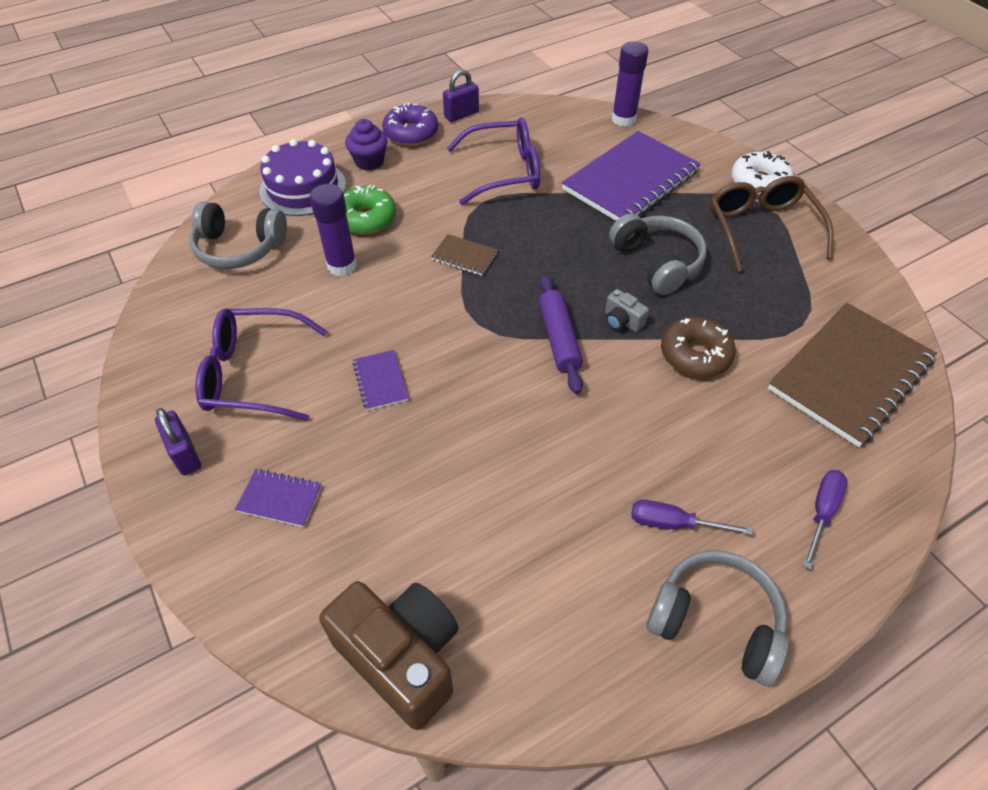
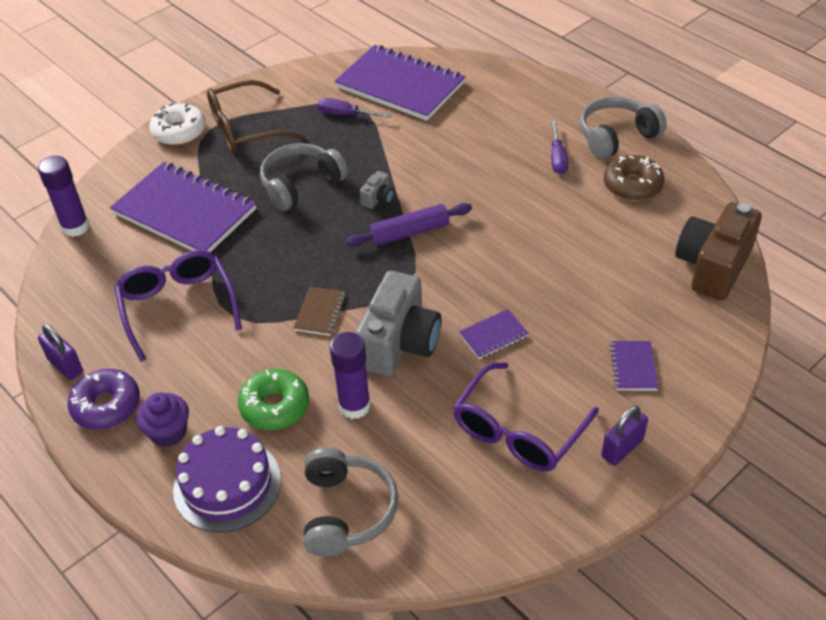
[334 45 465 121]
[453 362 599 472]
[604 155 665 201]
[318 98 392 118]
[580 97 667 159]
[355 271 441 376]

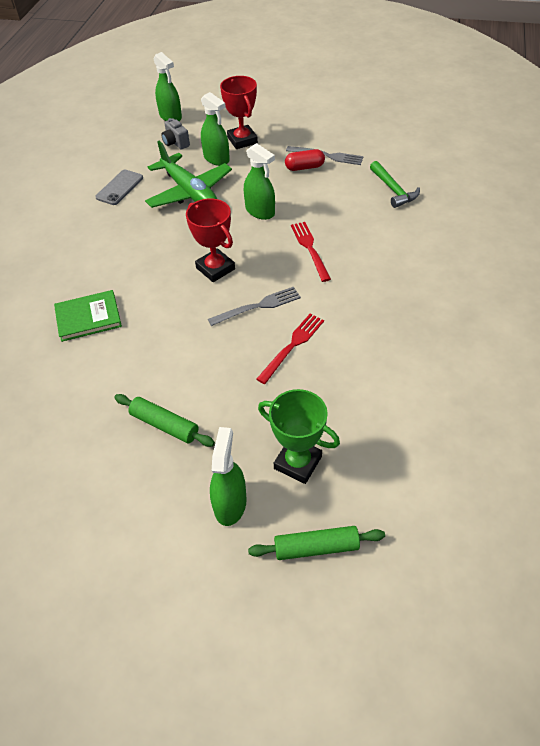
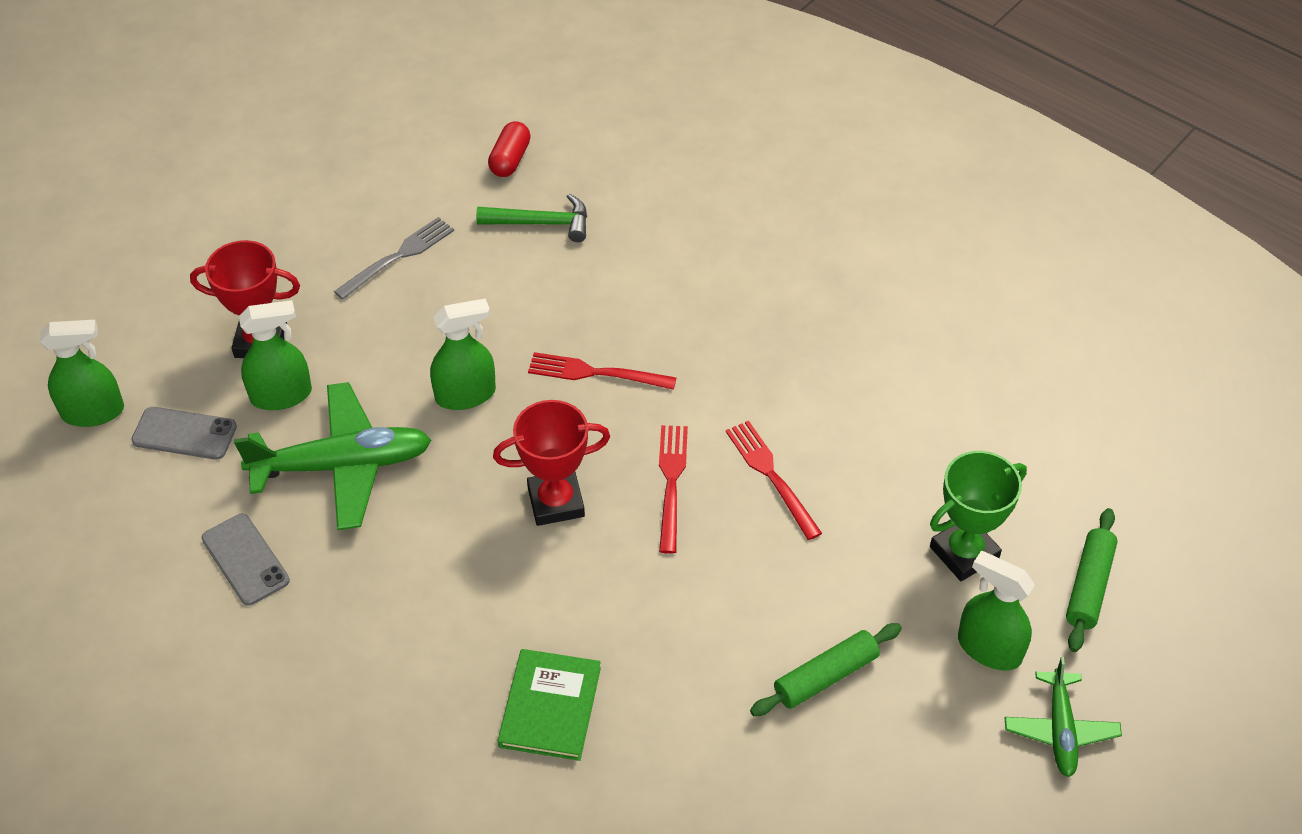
[131 407 237 460]
[488 121 531 177]
[659 425 688 554]
[1004 657 1122 777]

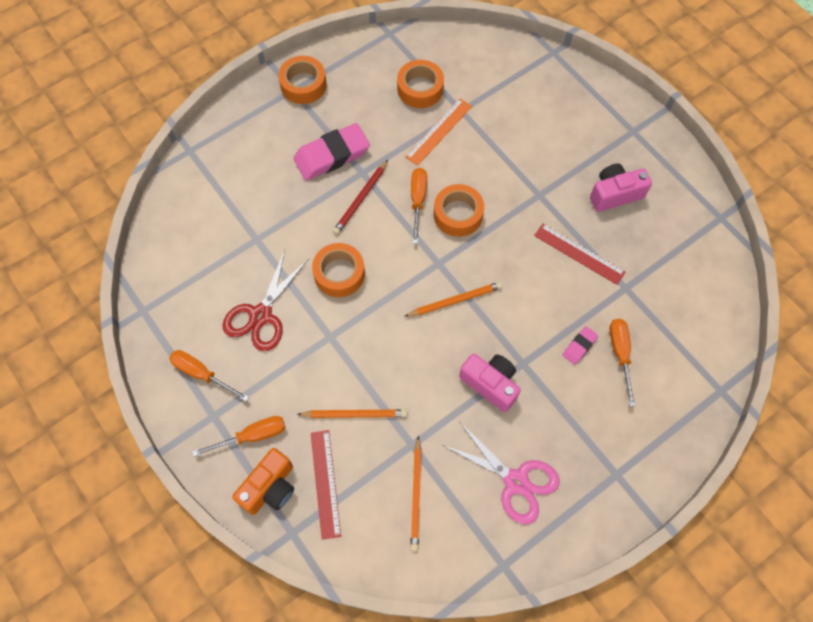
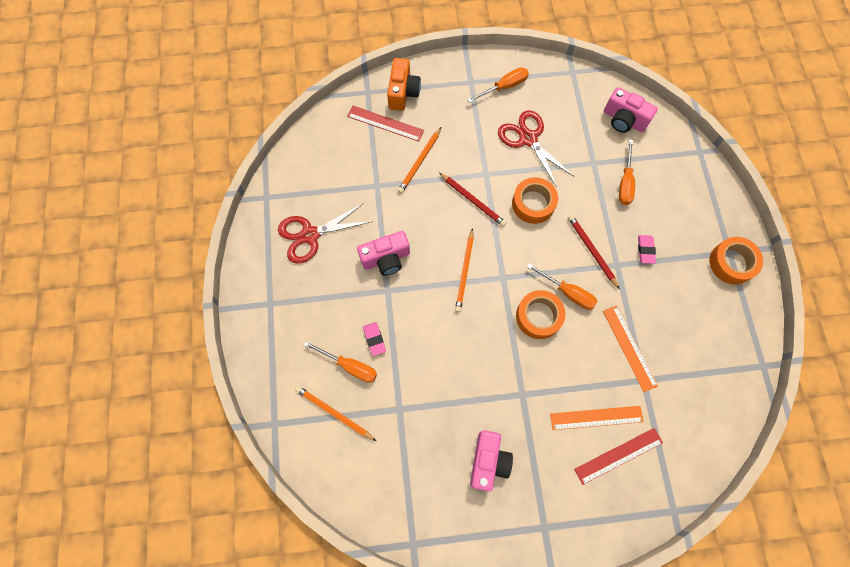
[397 60 444 108] (first image)
[638 235 656 264]
[574 428 663 485]
[619 139 635 205]
[278 203 373 264]
[295 386 376 441]
[387 58 421 111]
[604 87 658 133]
[439 173 506 227]
[550 406 644 430]

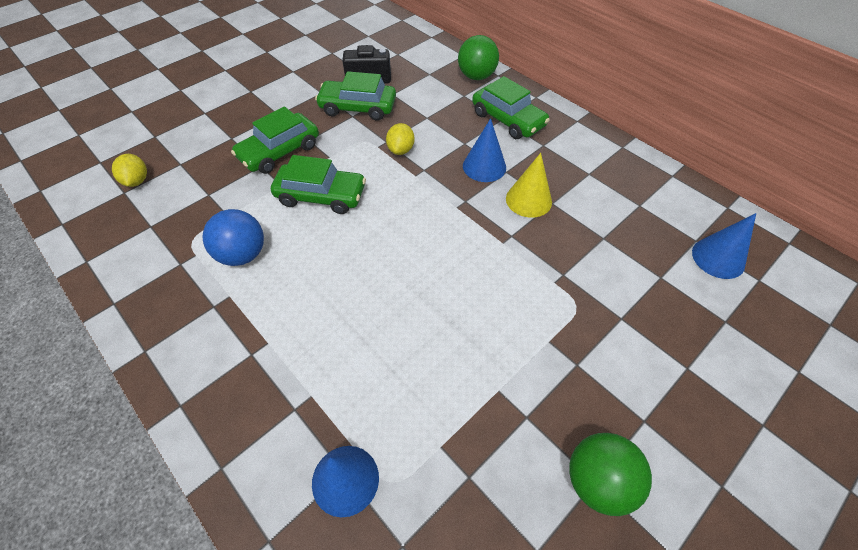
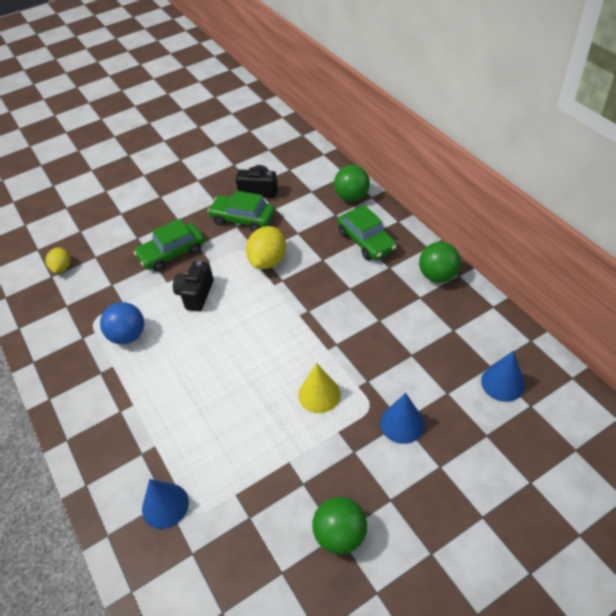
[380 393 425 444]
[246 226 286 269]
[298 363 341 413]
[173 261 214 311]
[419 242 461 283]

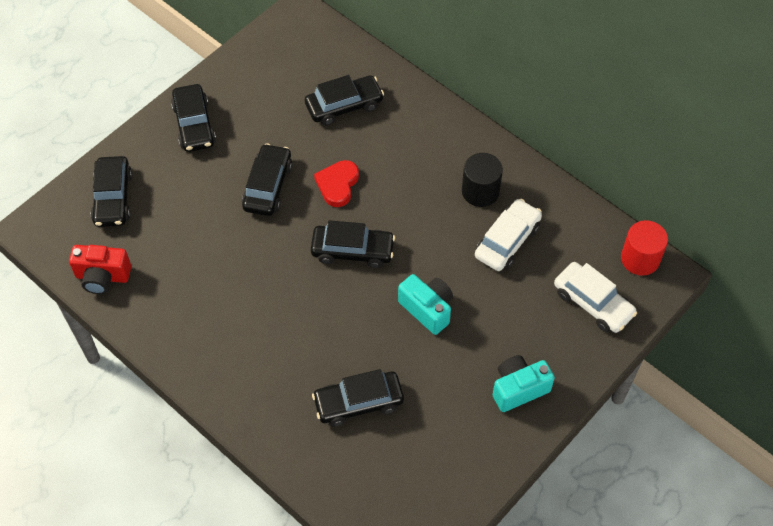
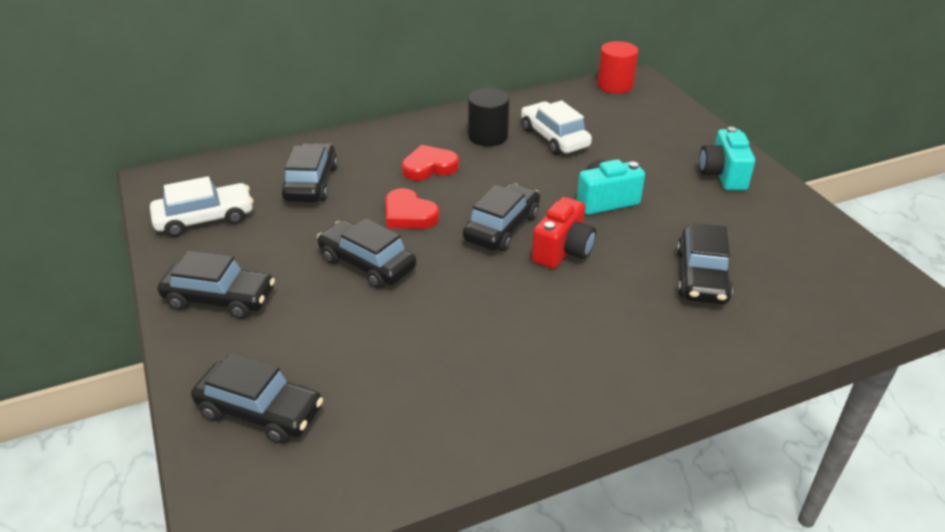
[532 197 596 269]
[150 176 253 237]
[402 145 459 181]

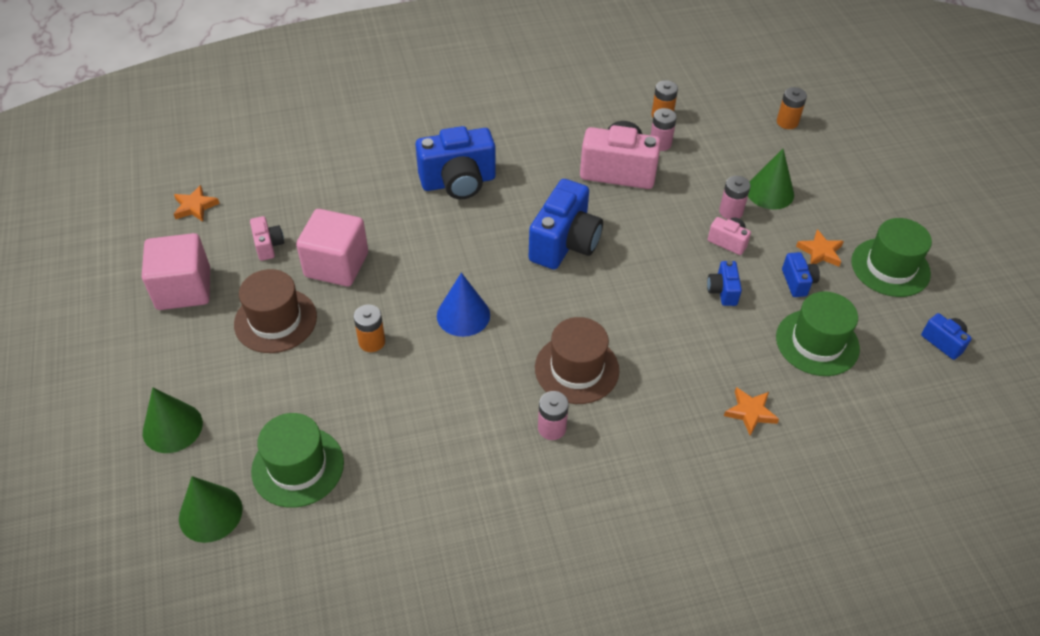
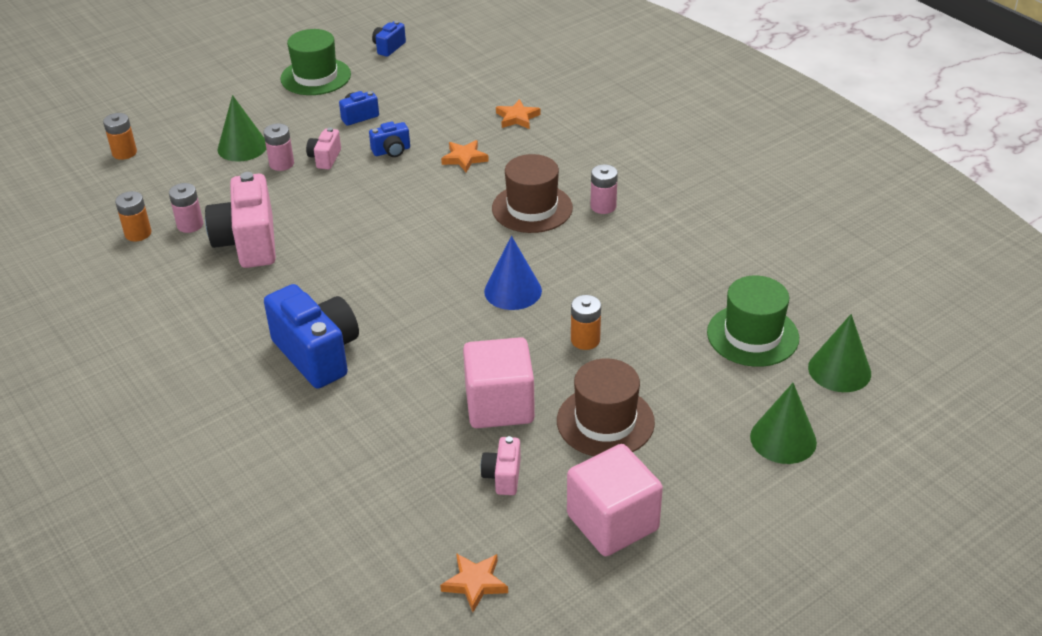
[529 179 603 270] (first image)
[481 436 521 495]
[441 140 489 172]
[776 291 860 376] (first image)

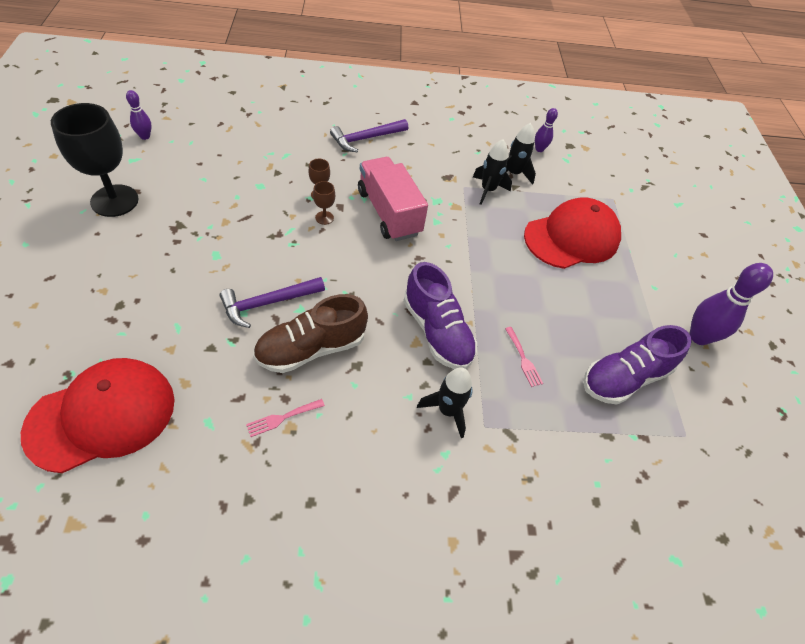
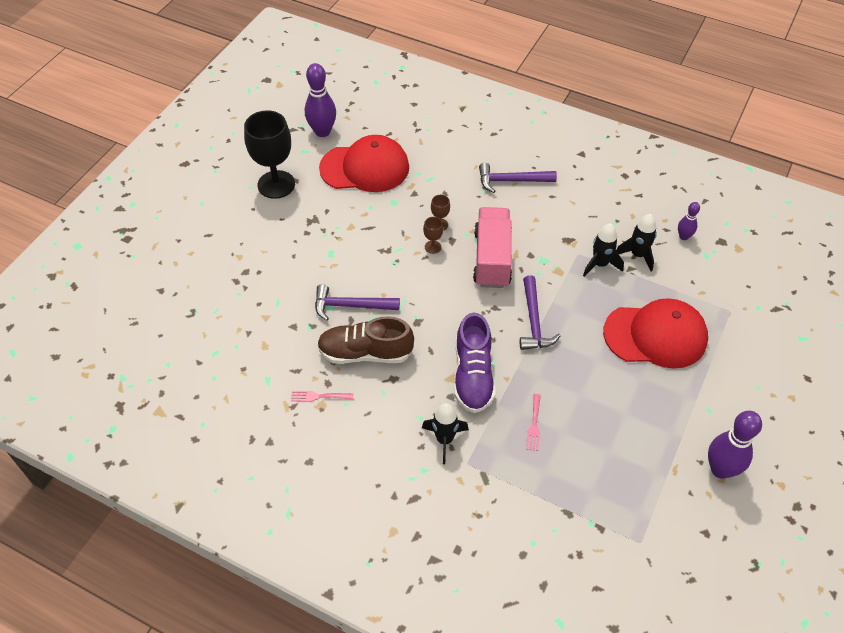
[305 63 336 137]
[583 325 692 404] (first image)
[319 135 409 192]
[520 275 561 350]

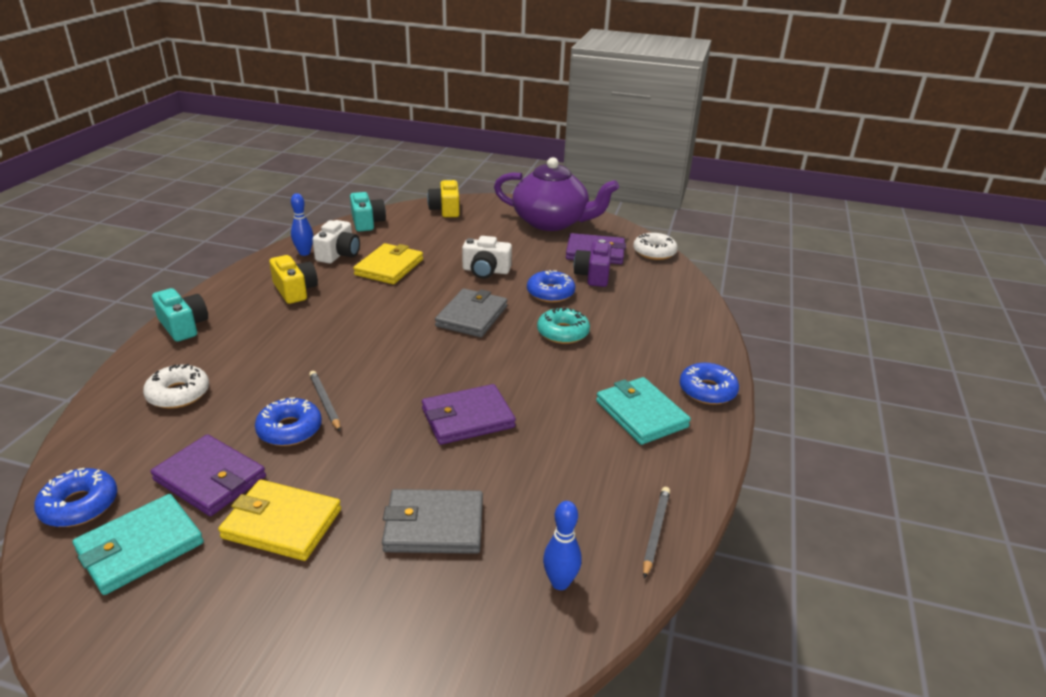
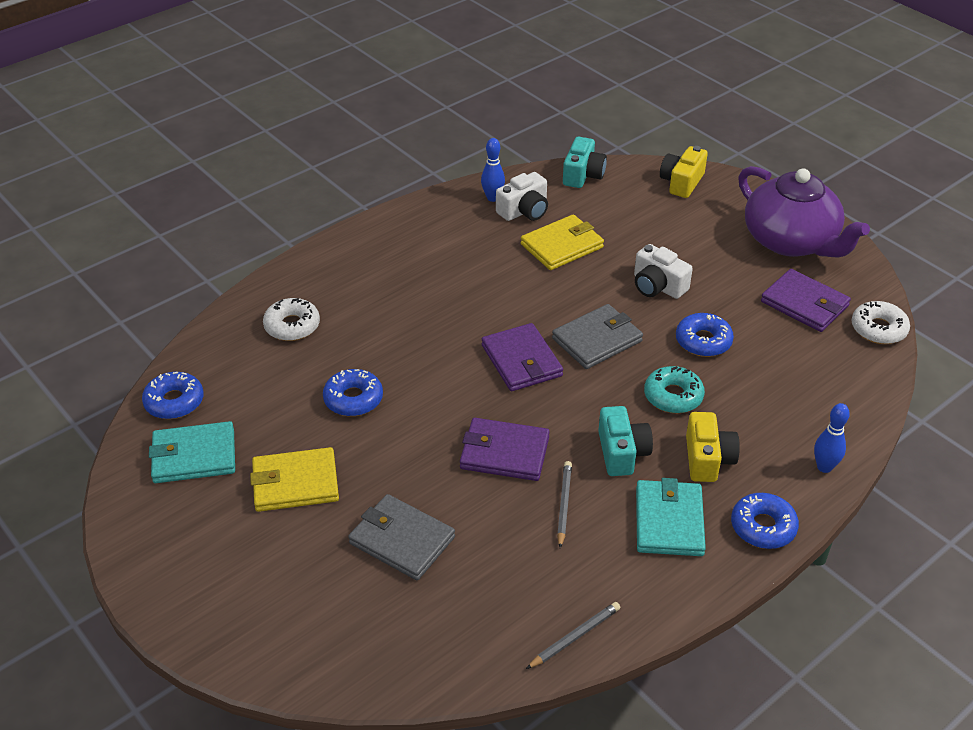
[573 240 612 287] (first image)
[686 412 740 482]
[598 406 653 476]
[557 461 572 548]
[482 323 563 391]
[250 447 339 512]
[814 403 850 473]

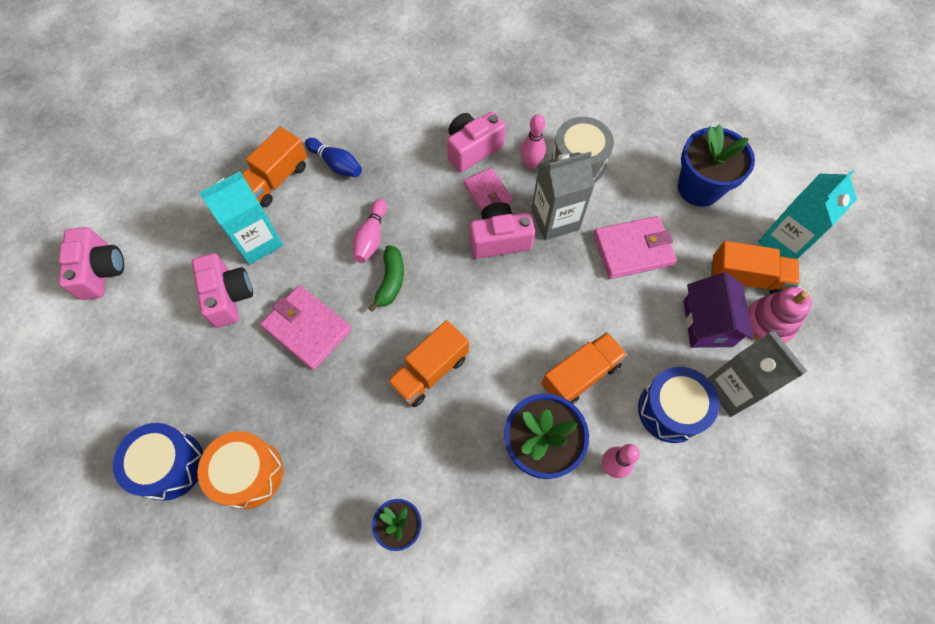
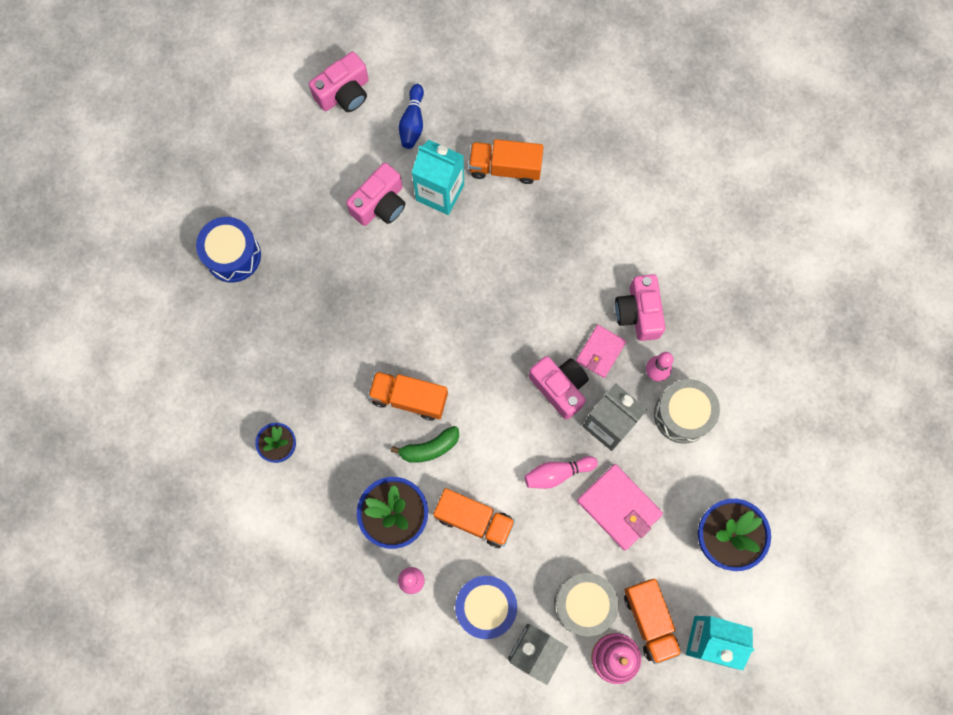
[615 274 665 341]
[399 84 424 149]
[524 456 598 489]
[391 426 459 463]
[554 573 619 637]
[260 285 352 370] (first image)
[198 431 283 509] (first image)

